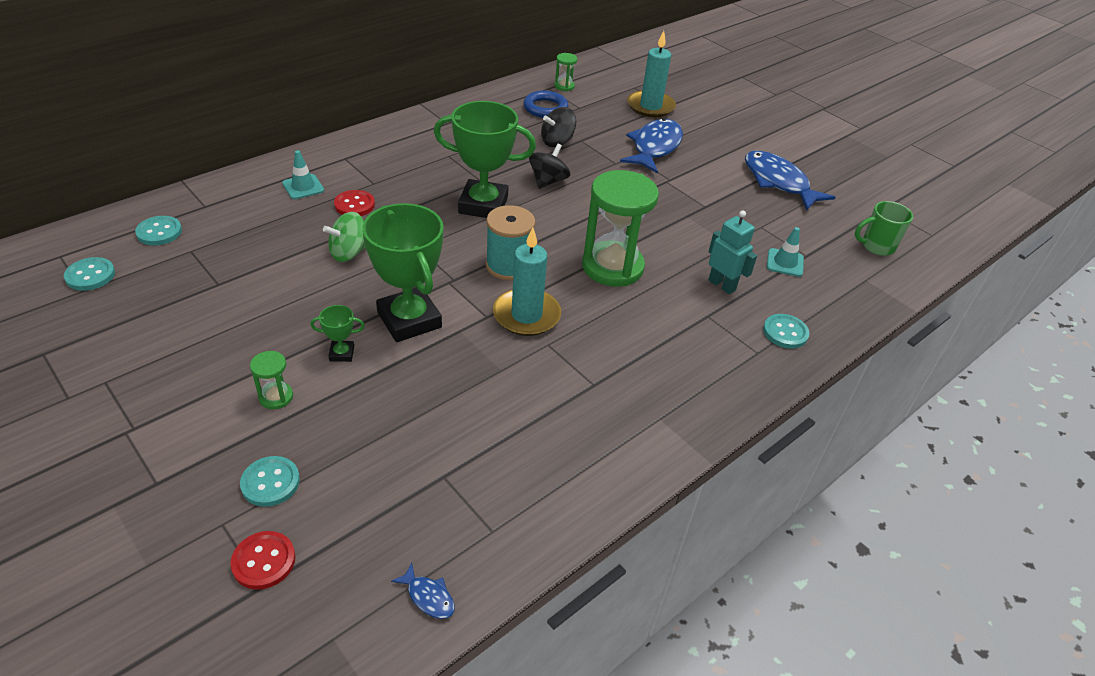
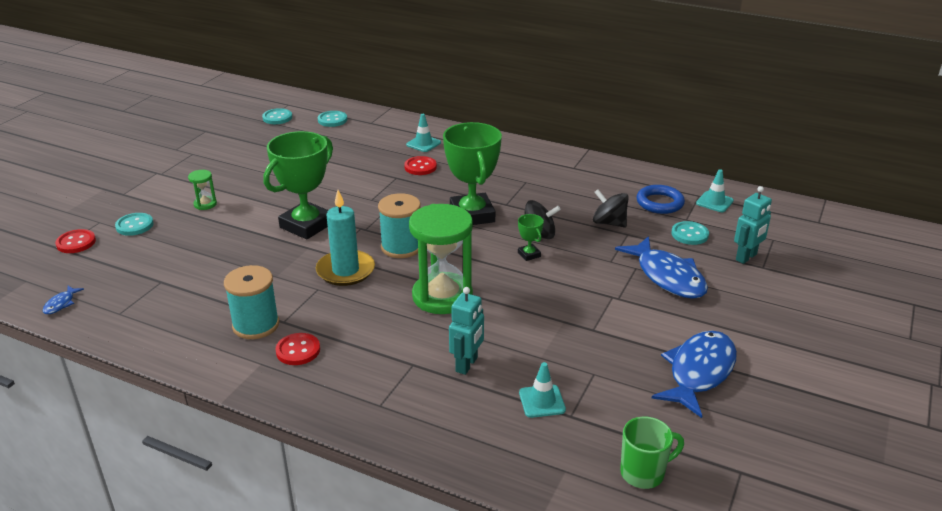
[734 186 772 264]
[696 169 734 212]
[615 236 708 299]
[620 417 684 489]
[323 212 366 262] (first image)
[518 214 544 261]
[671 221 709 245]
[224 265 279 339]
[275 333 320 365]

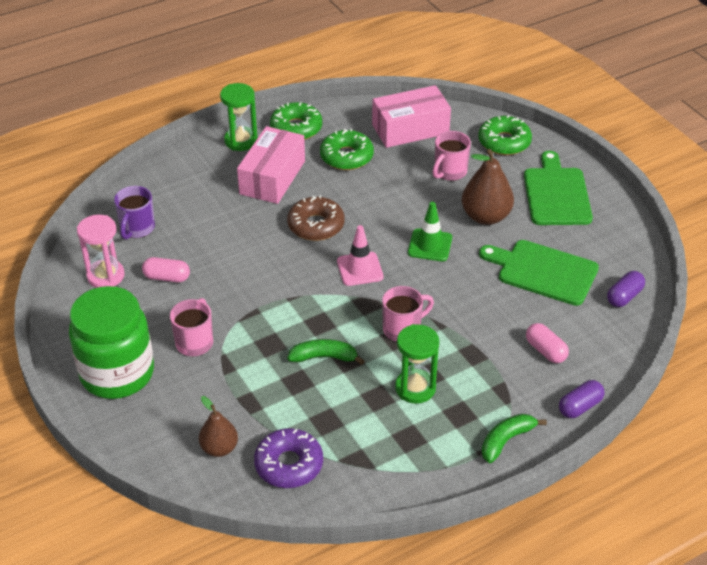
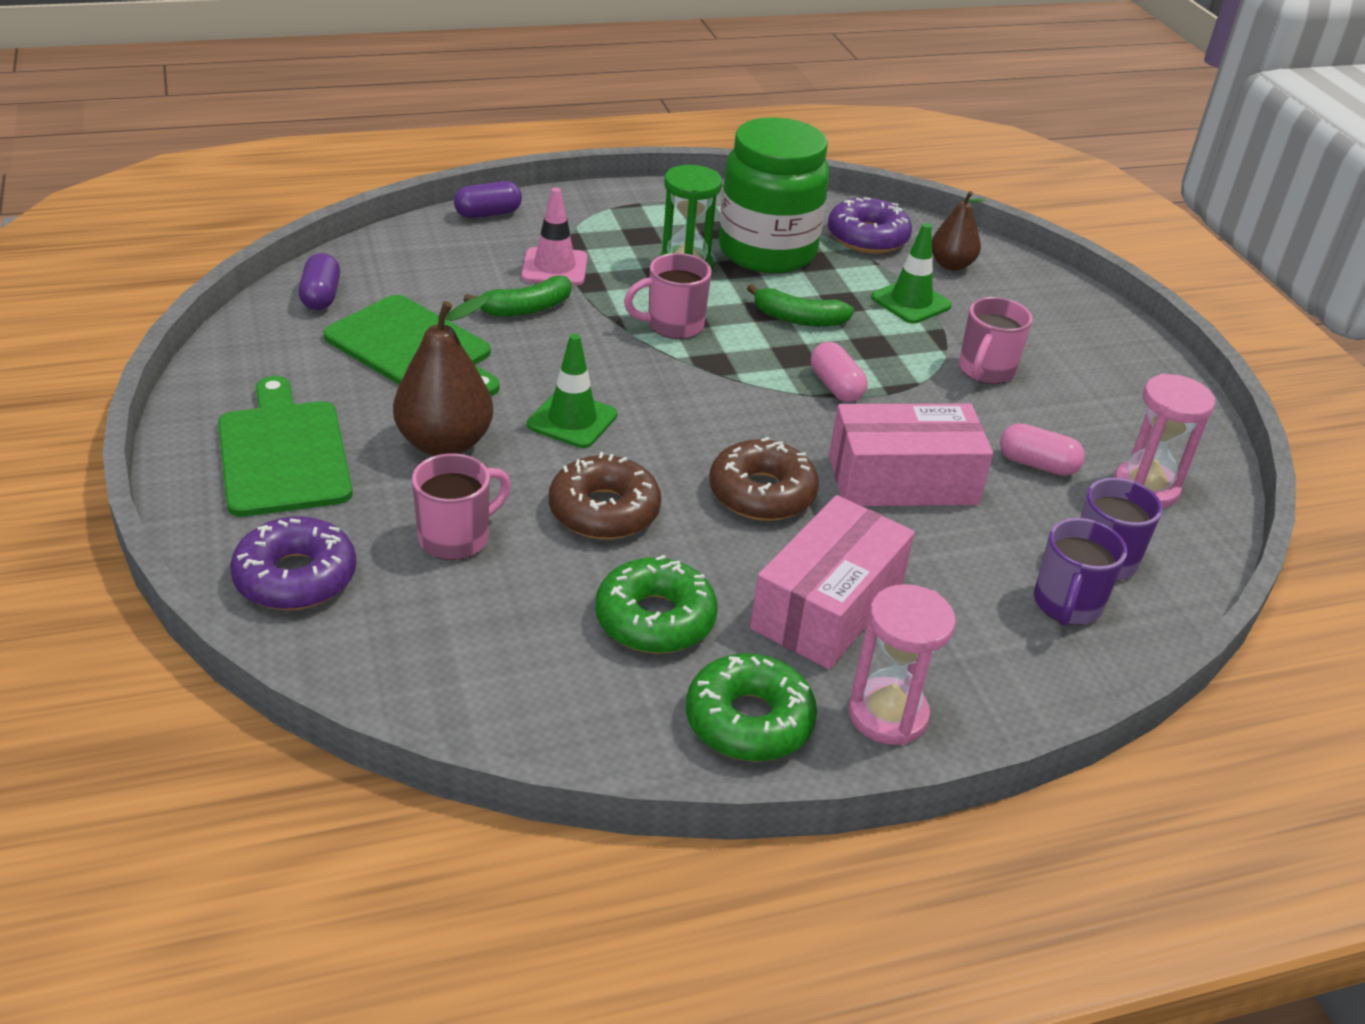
[848 584 956 745]
[829 404 993 506]
[230 516 356 610]
[218 376 353 517]
[521 187 588 285]
[299 253 340 310]
[719 117 829 273]
[811 342 868 402]
[464 276 572 317]
[871 223 952 324]
[549 452 661 540]
[1034 518 1127 626]

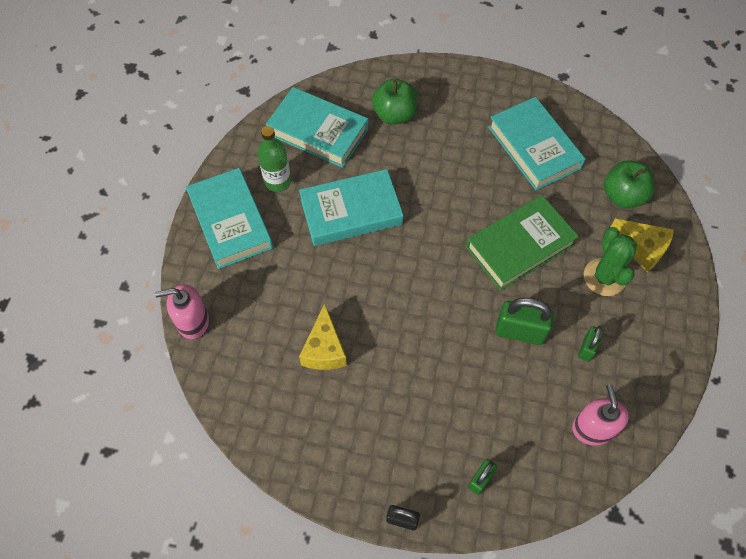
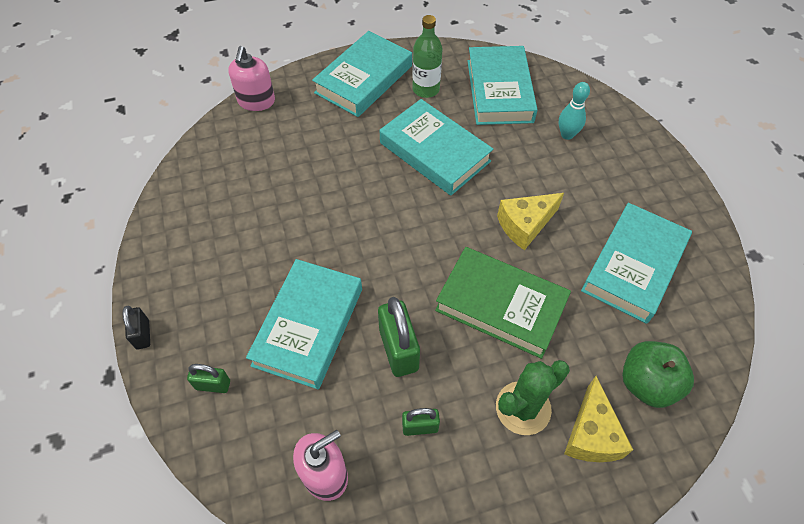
[559 82 590 140]
[228 46 275 111]
[497 193 564 250]
[246 259 362 389]

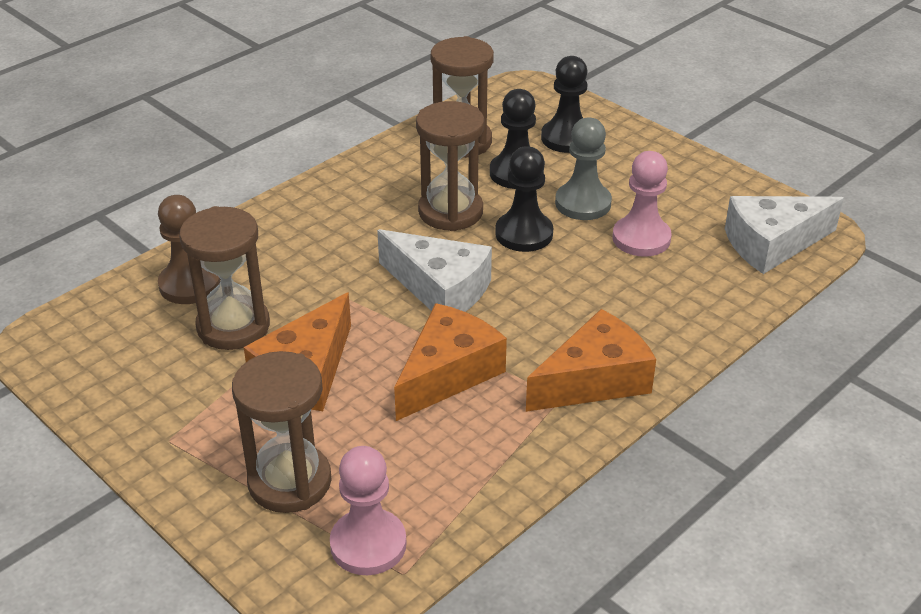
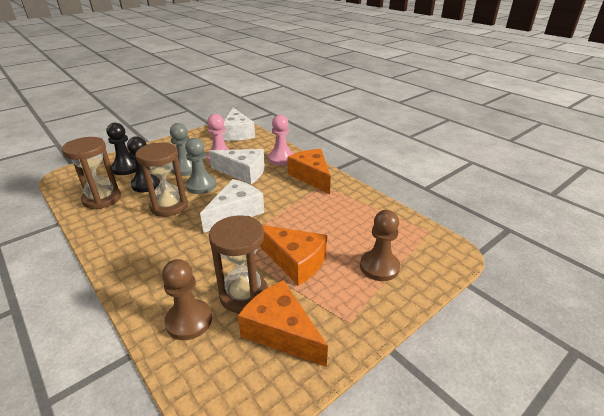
[185 138 216 194]
[238 280 328 367]
[360 210 400 281]
[268 115 294 166]
[209 149 265 184]

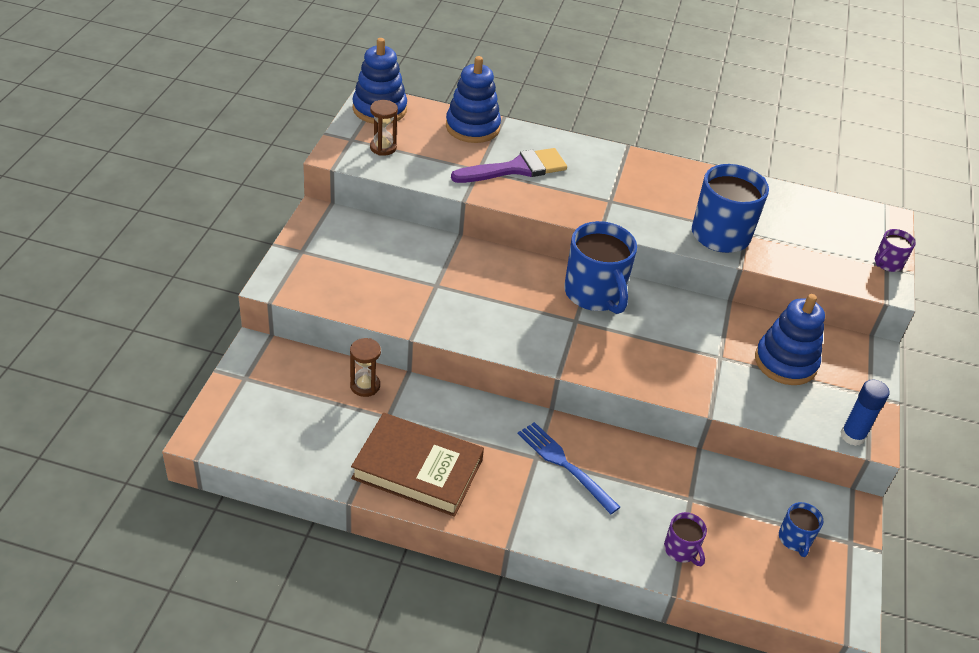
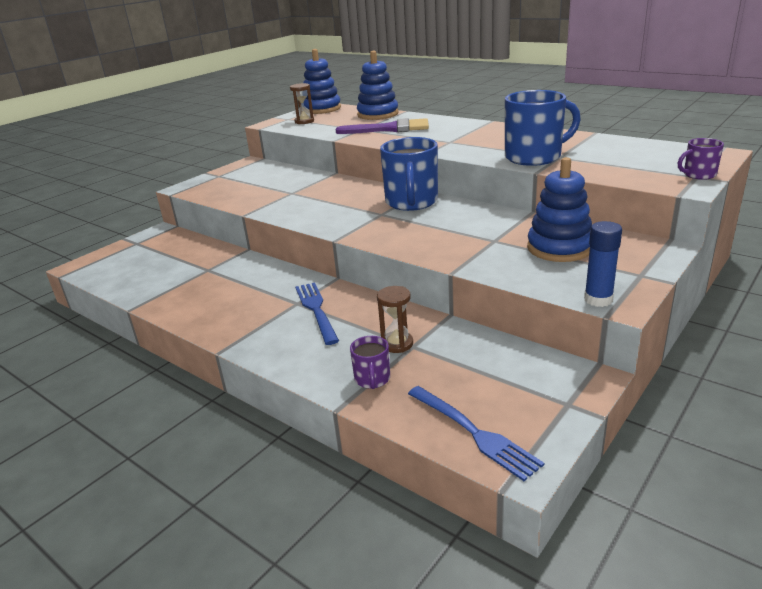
[377 286 413 353]
[351 413 484 517] (first image)
[779 502 823 557] (first image)
[408 386 544 481]

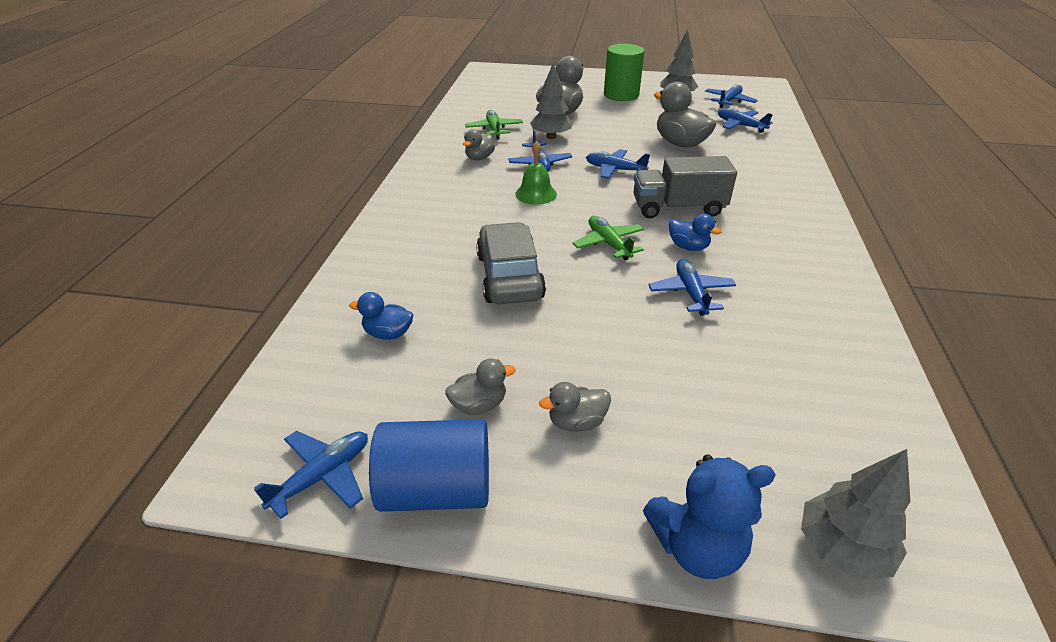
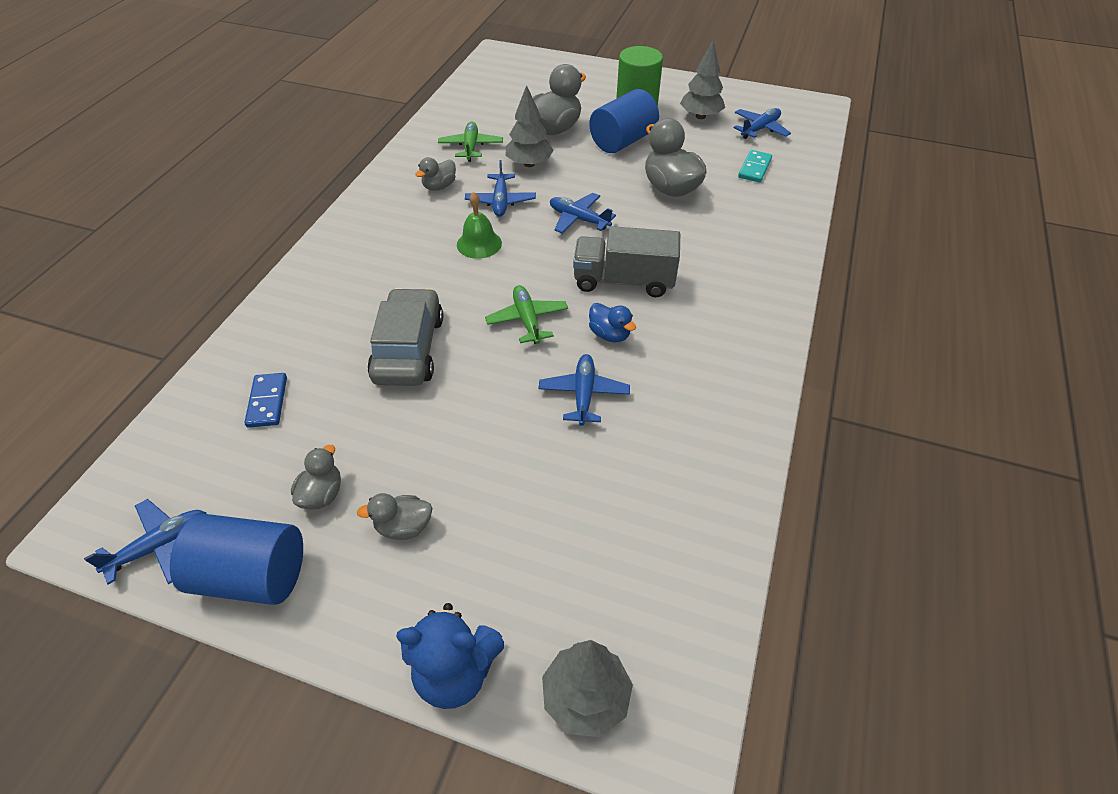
[738 150 772 183]
[244 373 287 428]
[291 445 341 510]
[589 89 659 153]

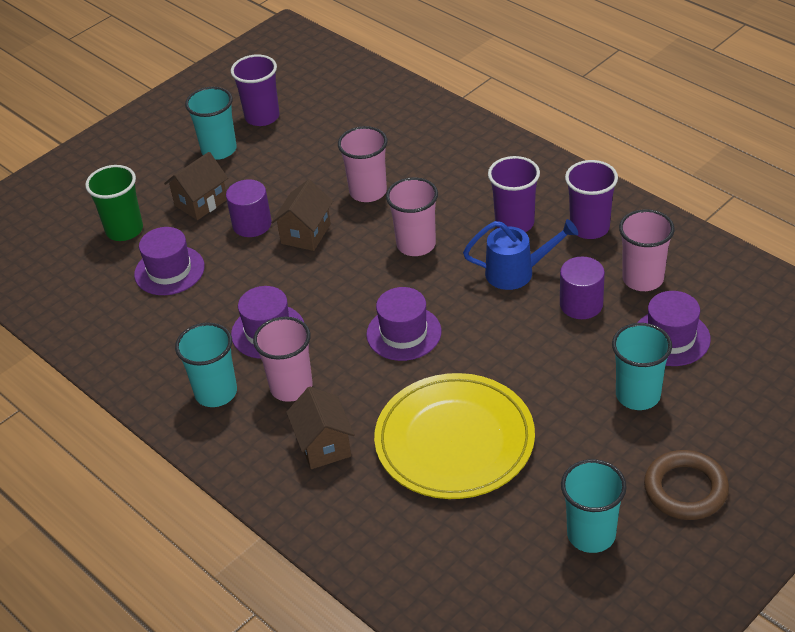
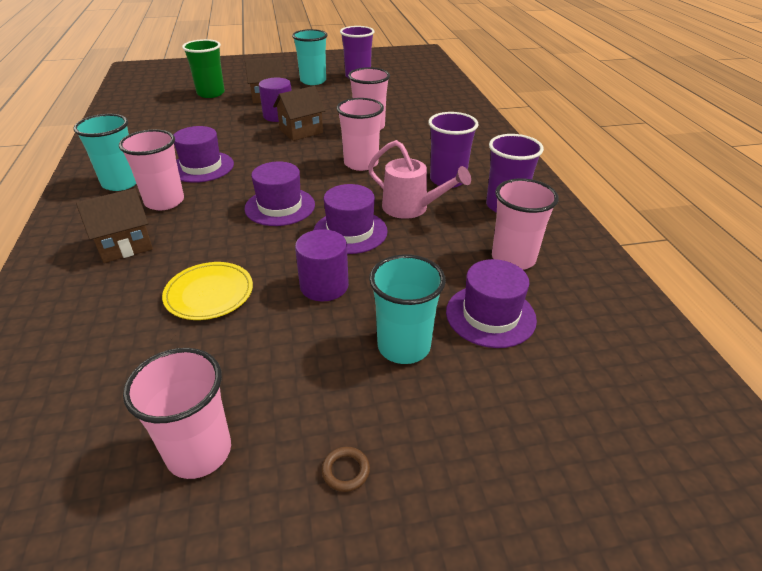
[368 140 471 219]
[314 184 388 254]
[295 229 349 301]
[162 262 253 320]
[76 188 153 263]
[321 447 370 492]
[123 348 231 479]

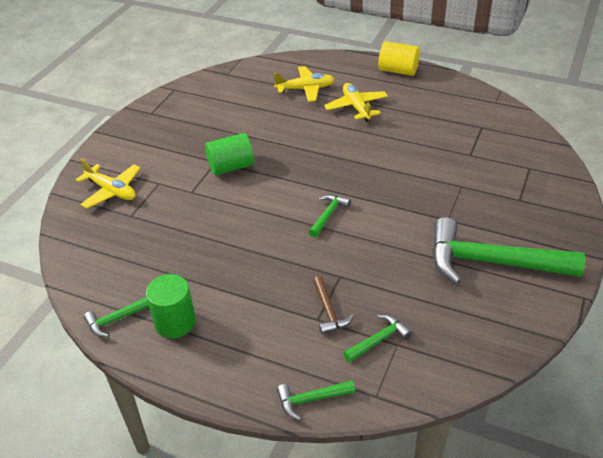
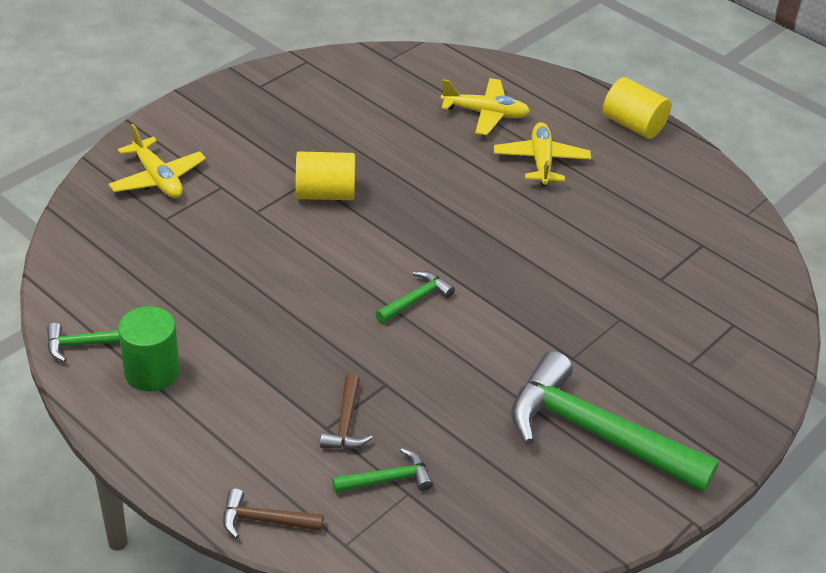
[296 151 355 200]
[223 488 323 538]

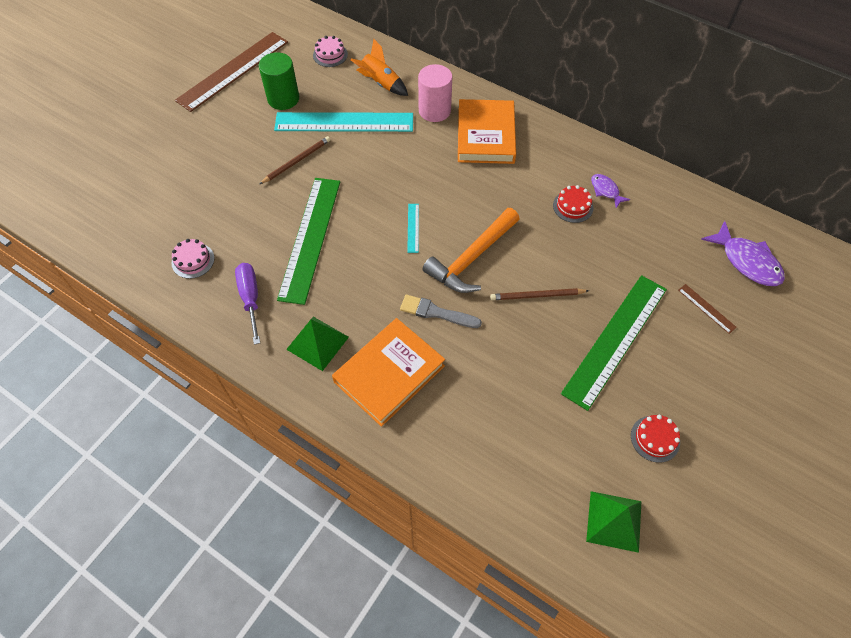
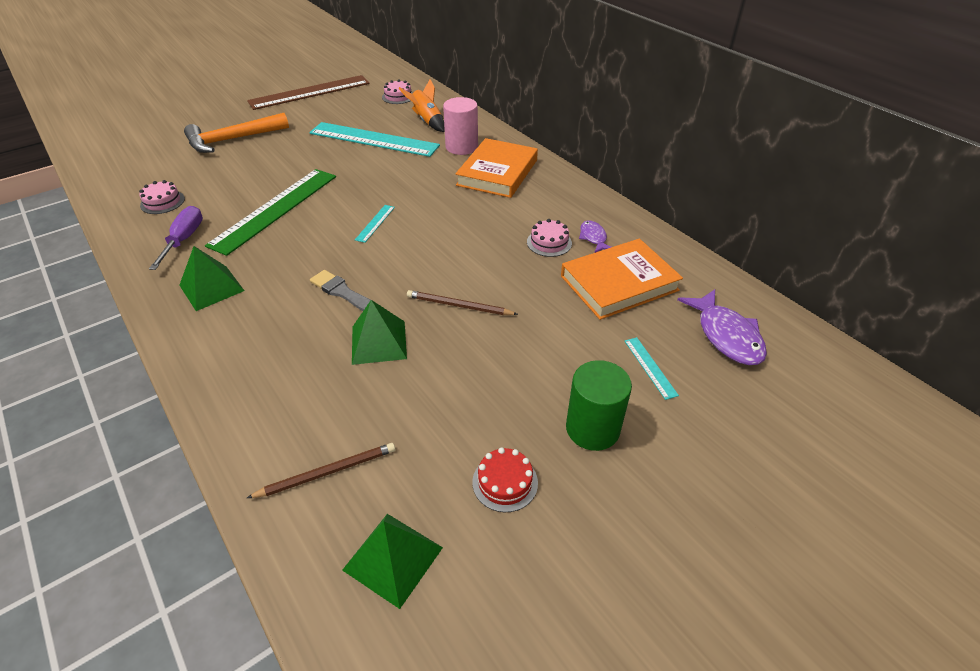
[566 360 632 451]
[247 443 395 498]
[527 219 572 257]
[184 113 289 153]
[561 275 667 411] (first image)
[625 337 679 400]
[561 239 683 320]
[352 300 407 365]

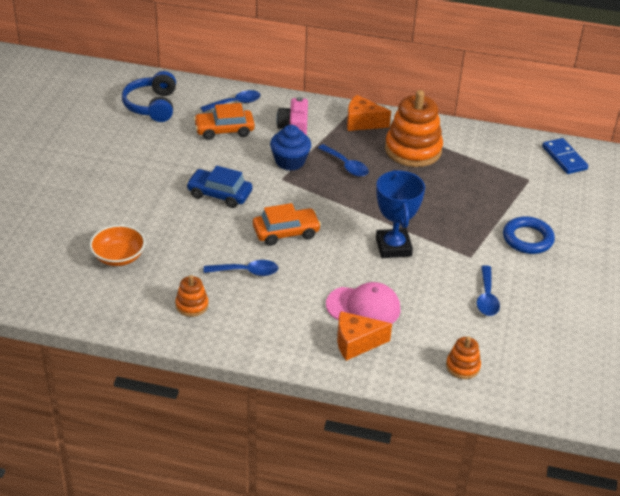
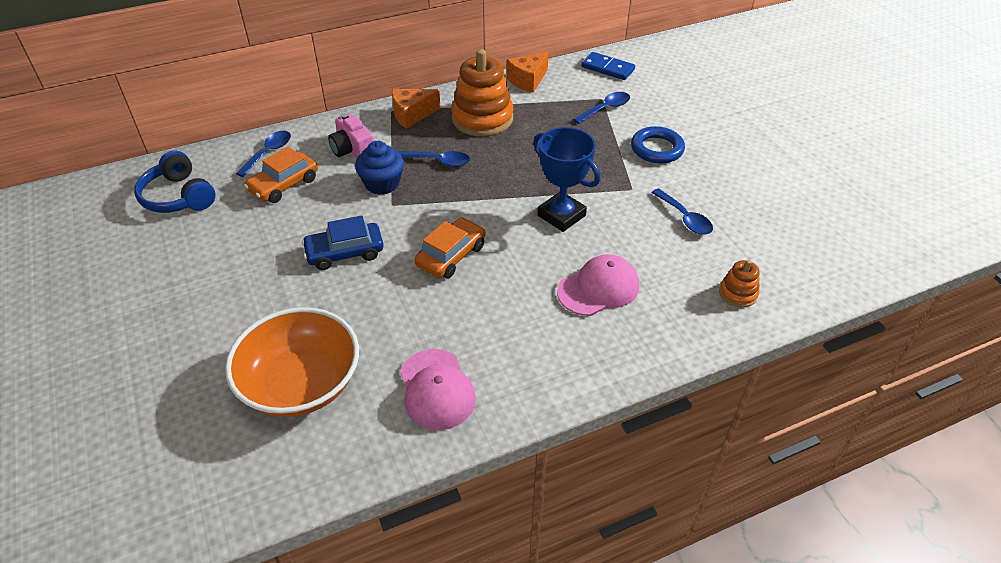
[225 307 359 417]
[573 92 630 124]
[400 349 476 430]
[507 51 549 93]

